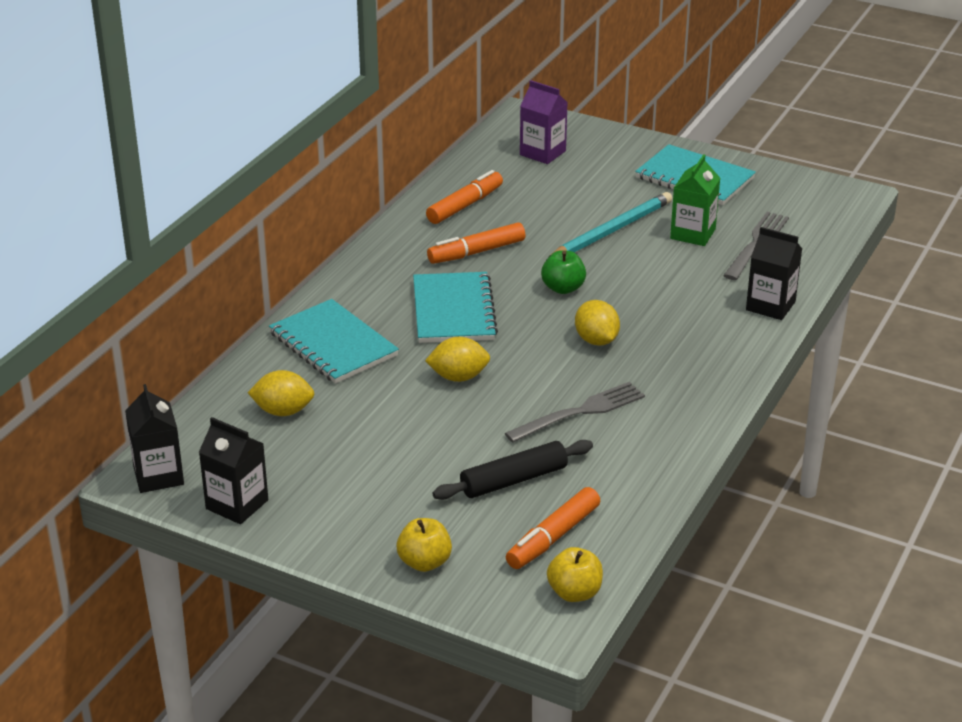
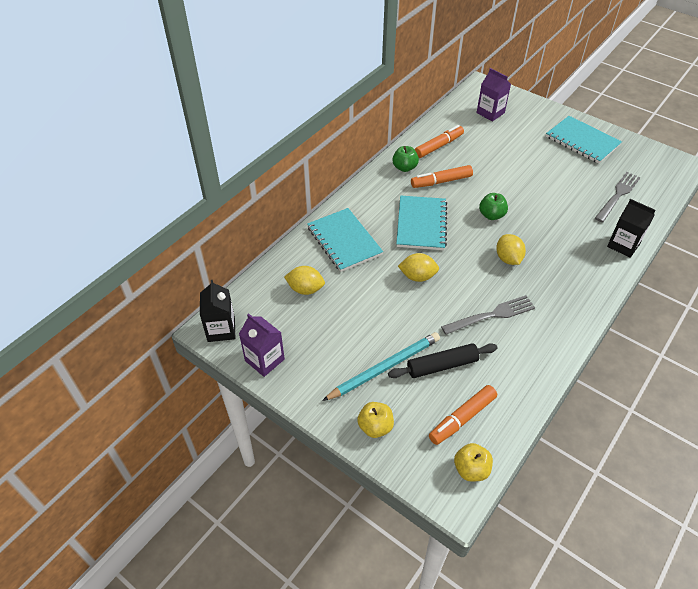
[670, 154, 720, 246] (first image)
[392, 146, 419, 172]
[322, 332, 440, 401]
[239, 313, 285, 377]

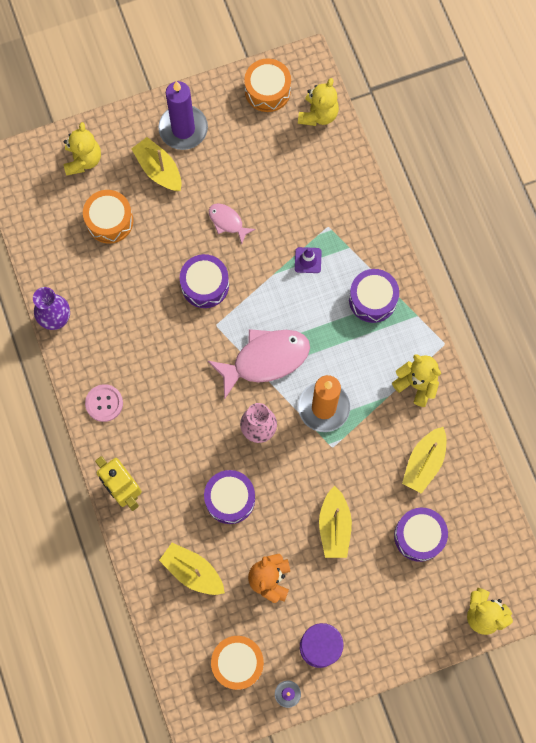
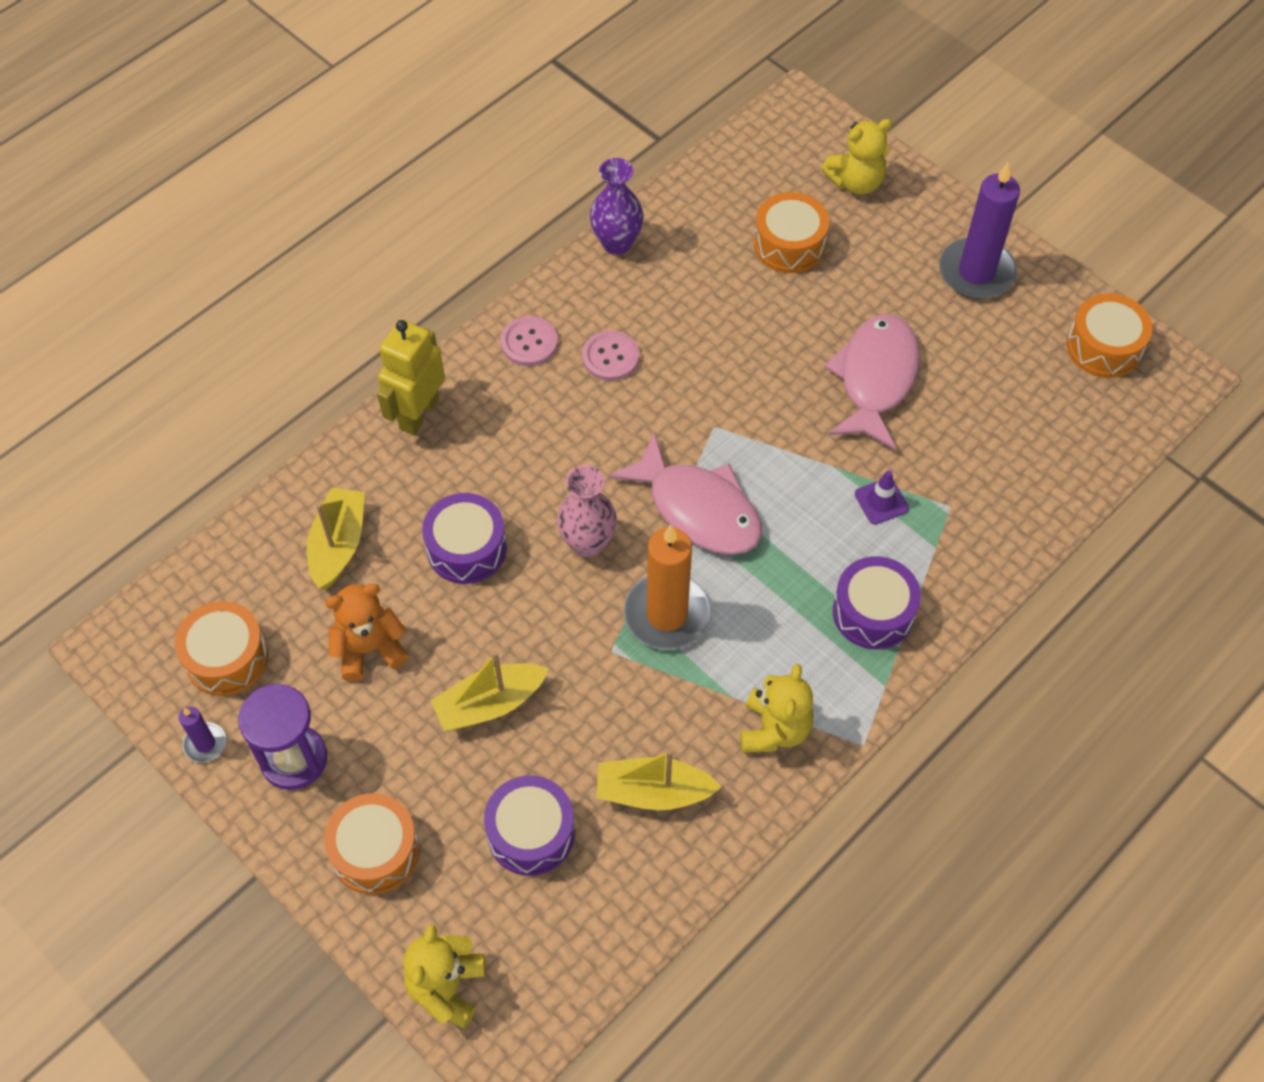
[131, 137, 182, 191] (first image)
[180, 254, 229, 308] (first image)
[298, 78, 339, 126] (first image)
[324, 793, 420, 894]
[582, 330, 639, 381]
[824, 314, 920, 450]

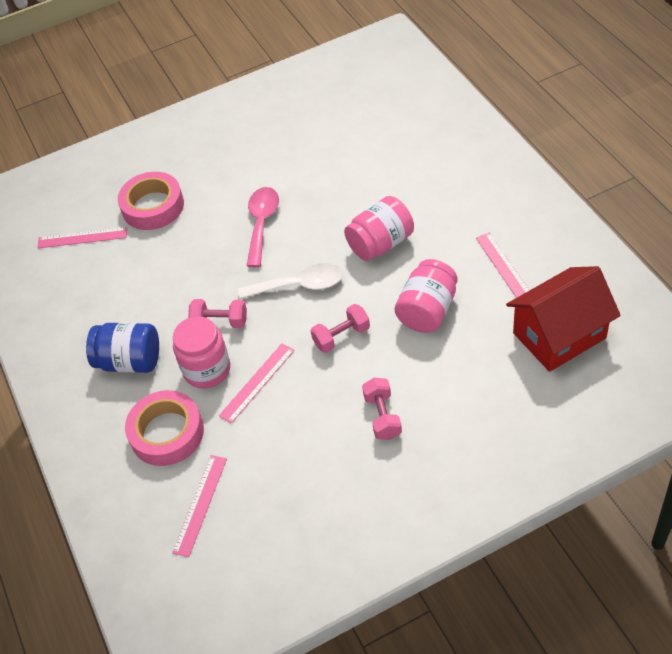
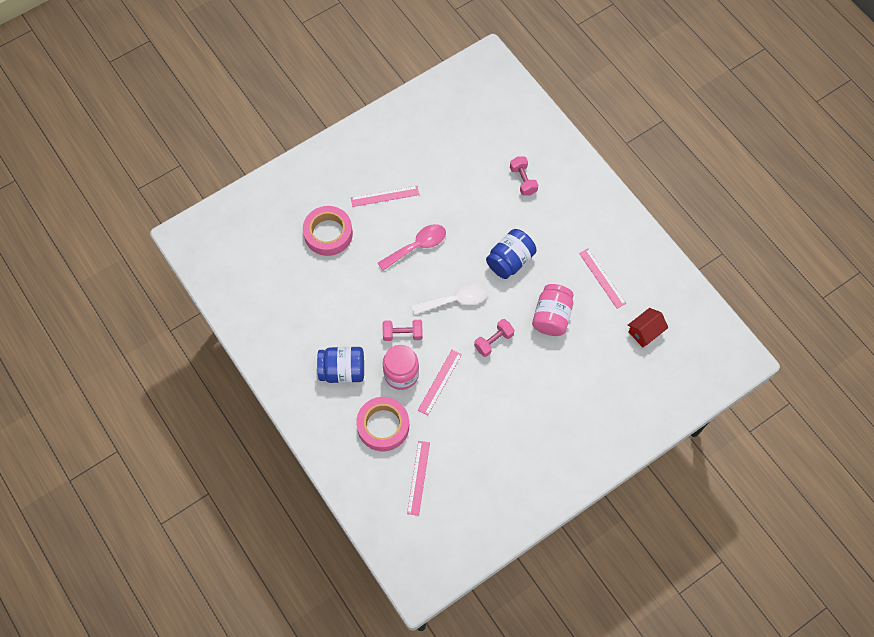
[351, 186, 419, 207]
[510, 157, 538, 196]
[486, 229, 536, 279]
[378, 224, 446, 271]
[628, 308, 668, 347]

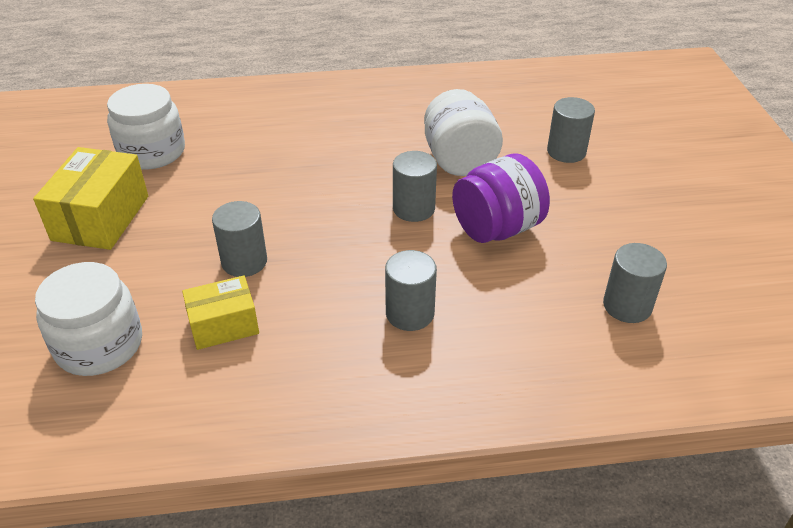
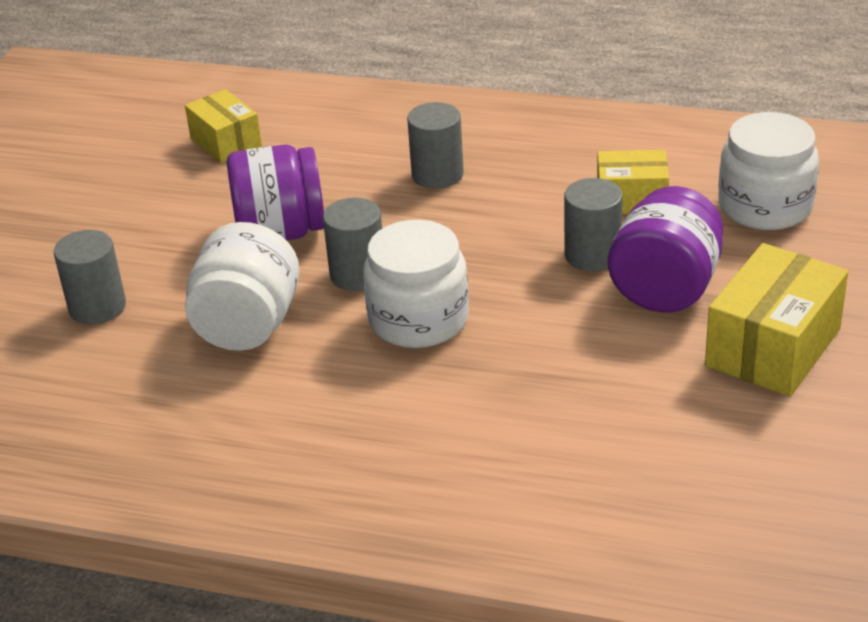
[608, 186, 723, 312]
[363, 220, 469, 348]
[185, 89, 262, 163]

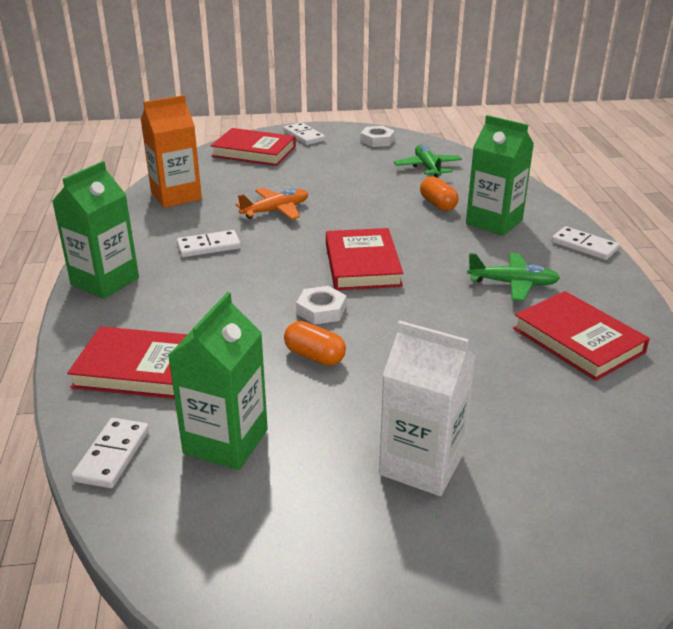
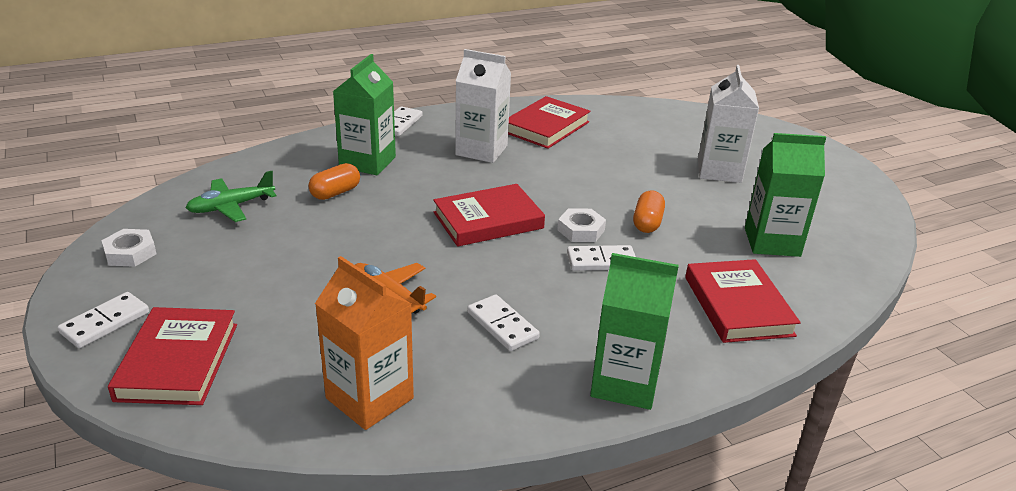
[567, 245, 636, 271]
[455, 49, 511, 163]

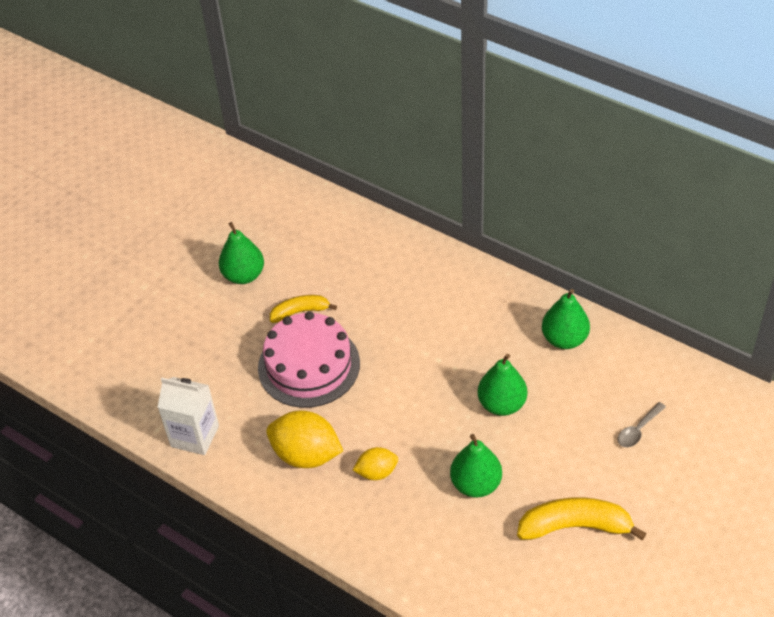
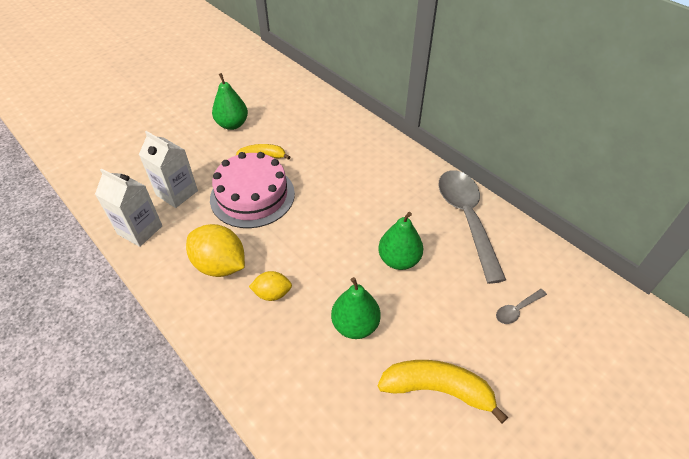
[139, 131, 198, 208]
[438, 170, 506, 284]

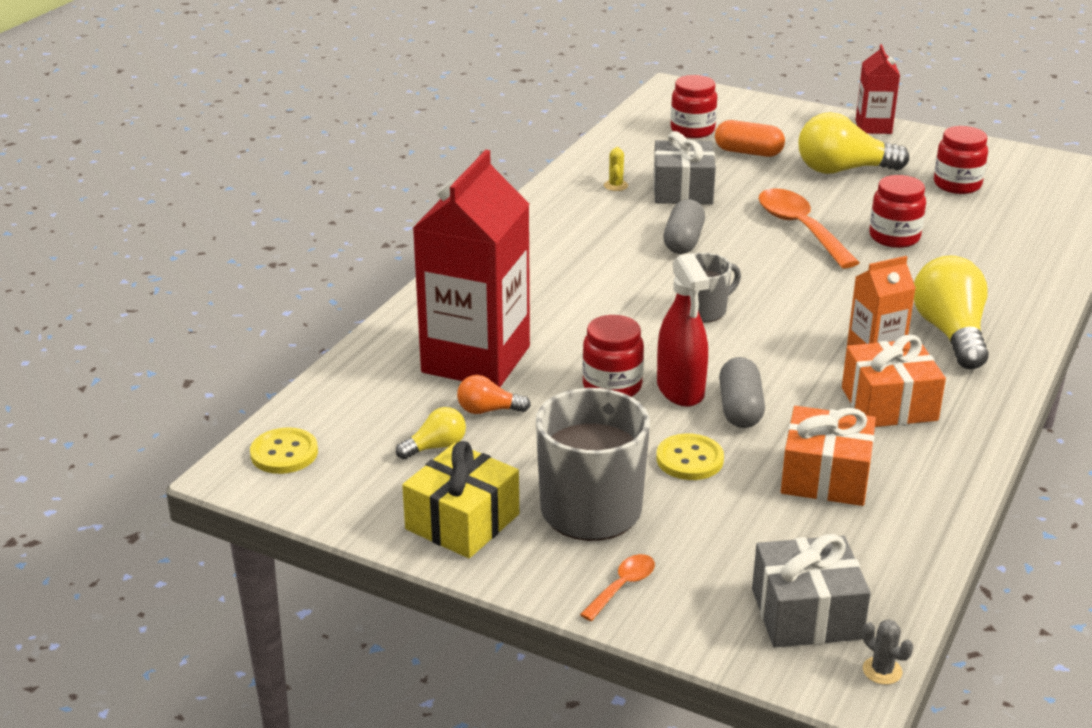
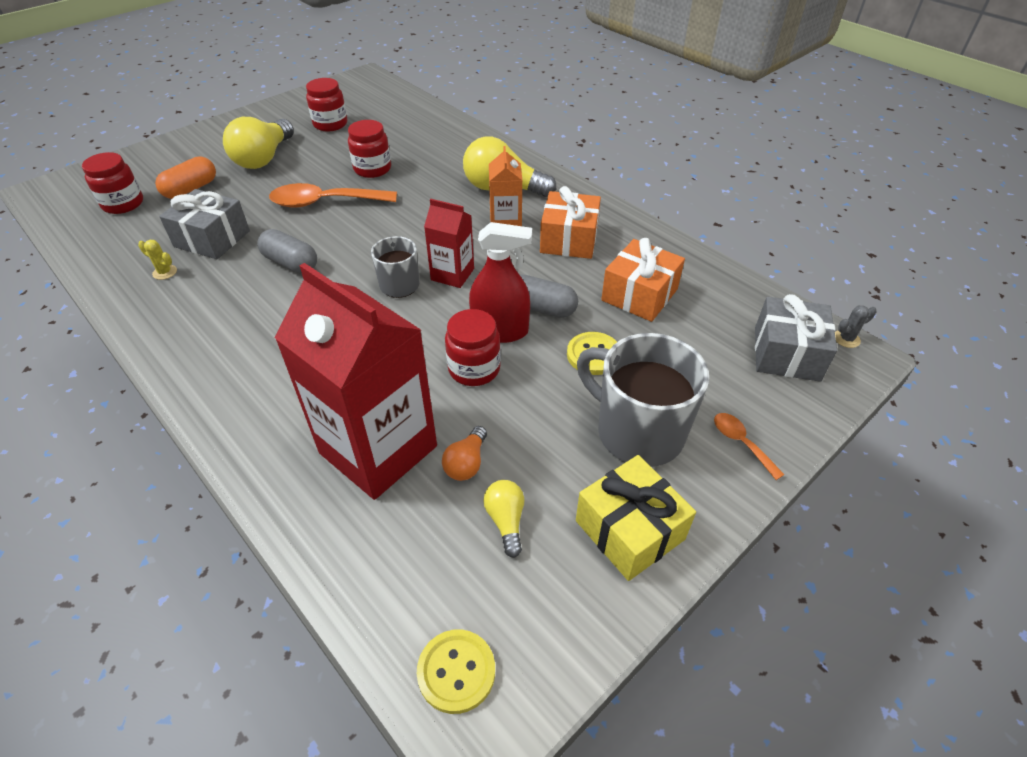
[424, 199, 474, 288]

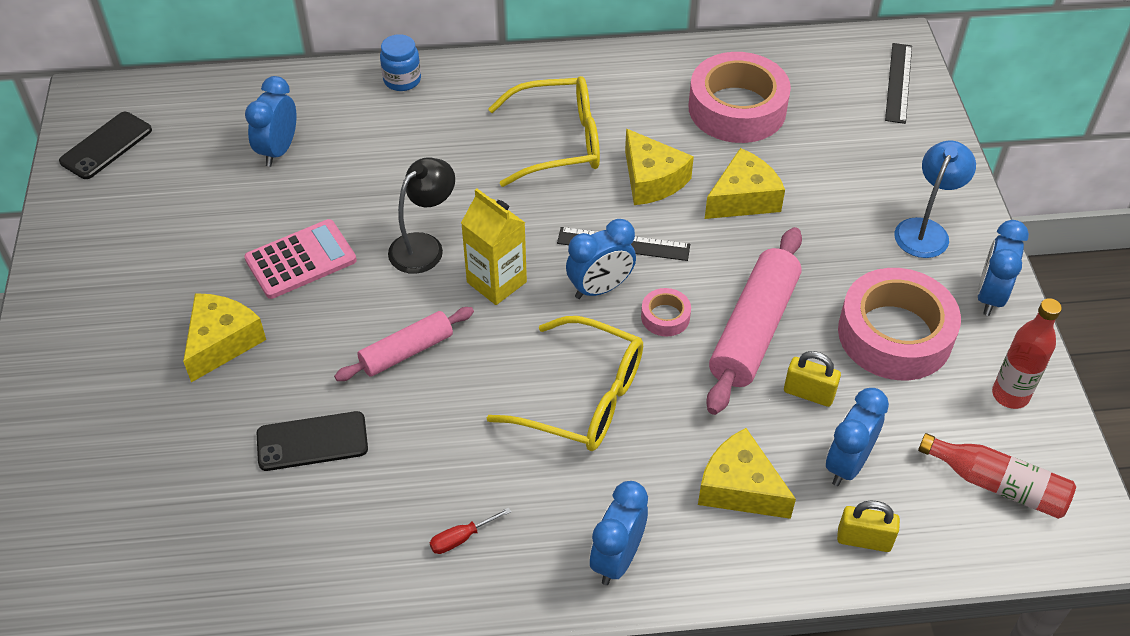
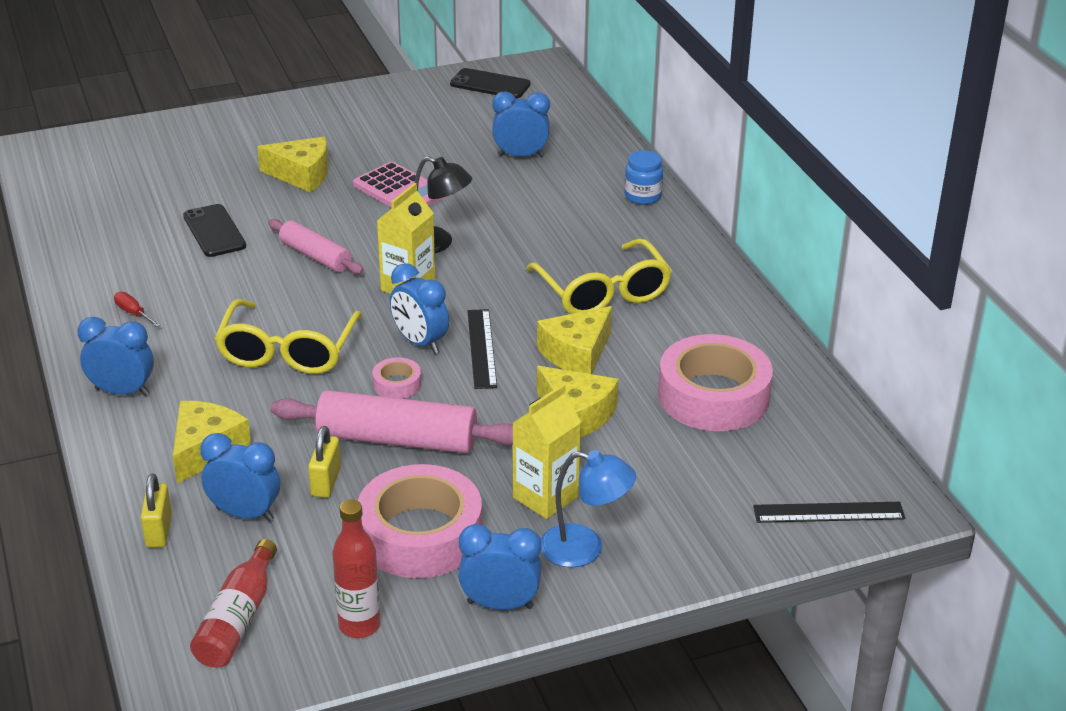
[513, 384, 581, 519]

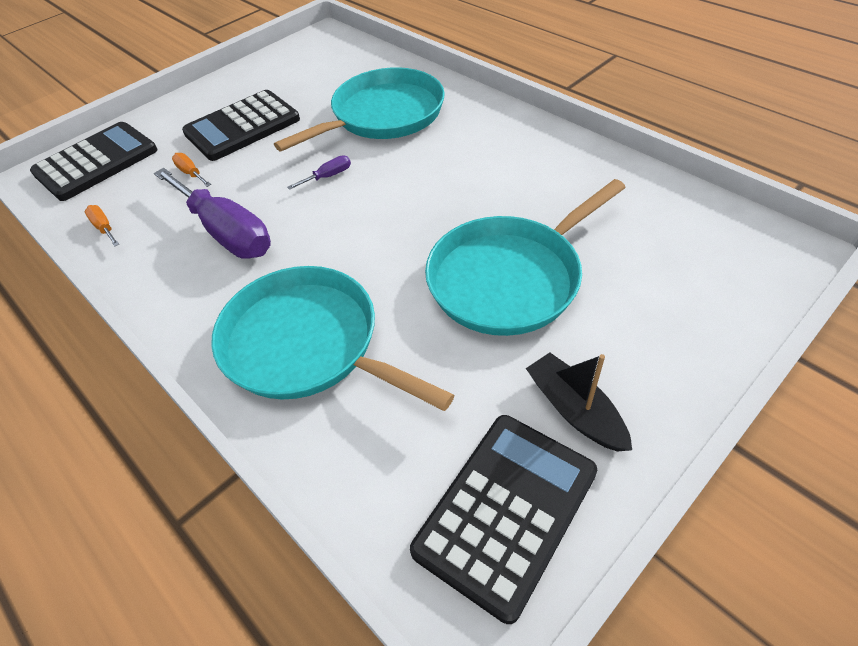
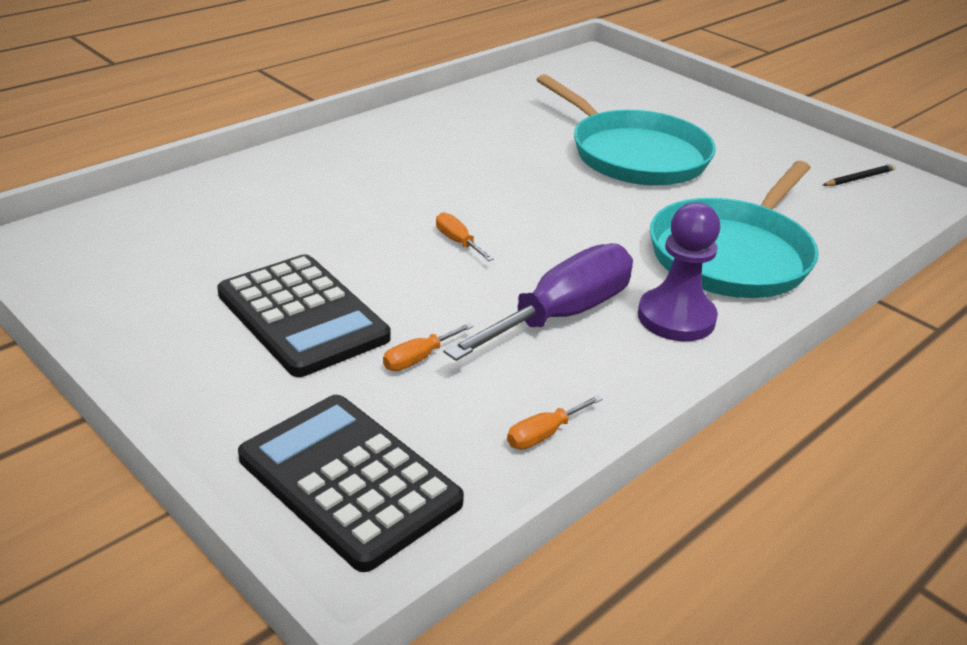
[274, 67, 445, 152] (first image)
[526, 353, 632, 451] (first image)
[638, 202, 720, 341]
[823, 164, 896, 186]
[436, 212, 494, 261]

